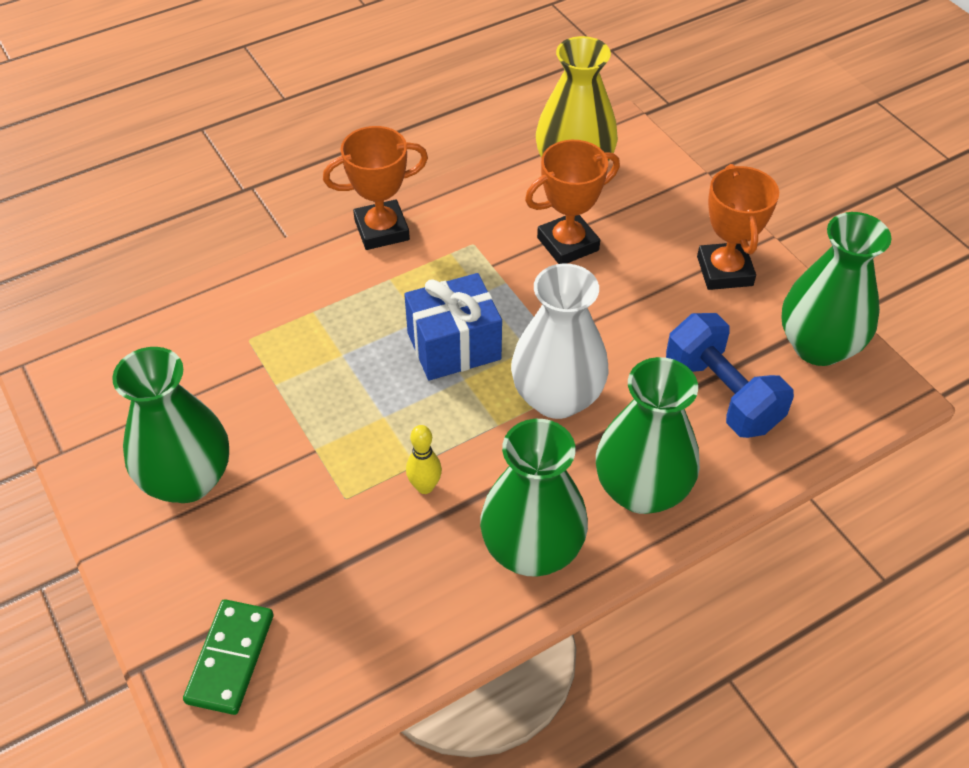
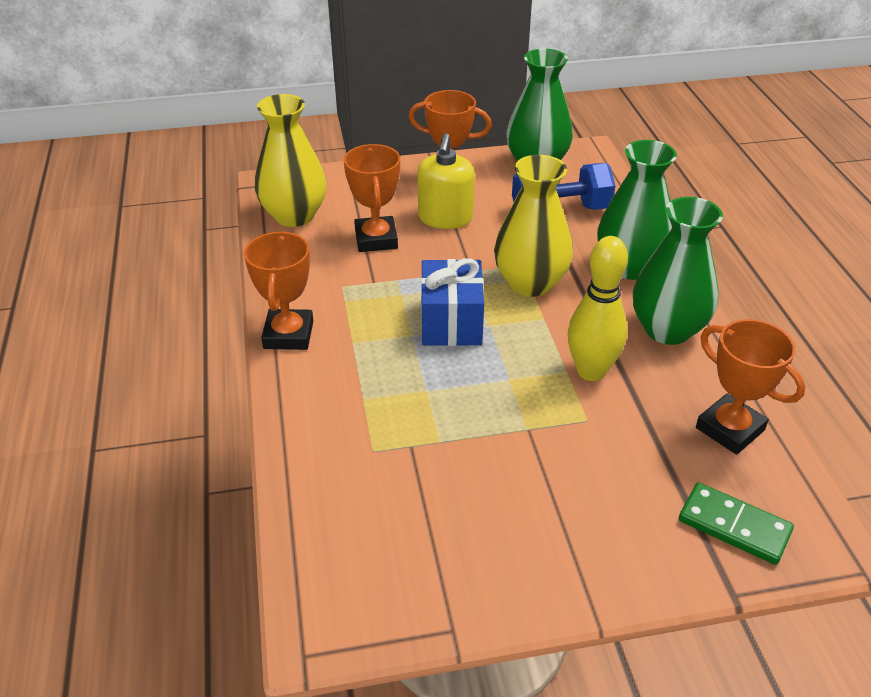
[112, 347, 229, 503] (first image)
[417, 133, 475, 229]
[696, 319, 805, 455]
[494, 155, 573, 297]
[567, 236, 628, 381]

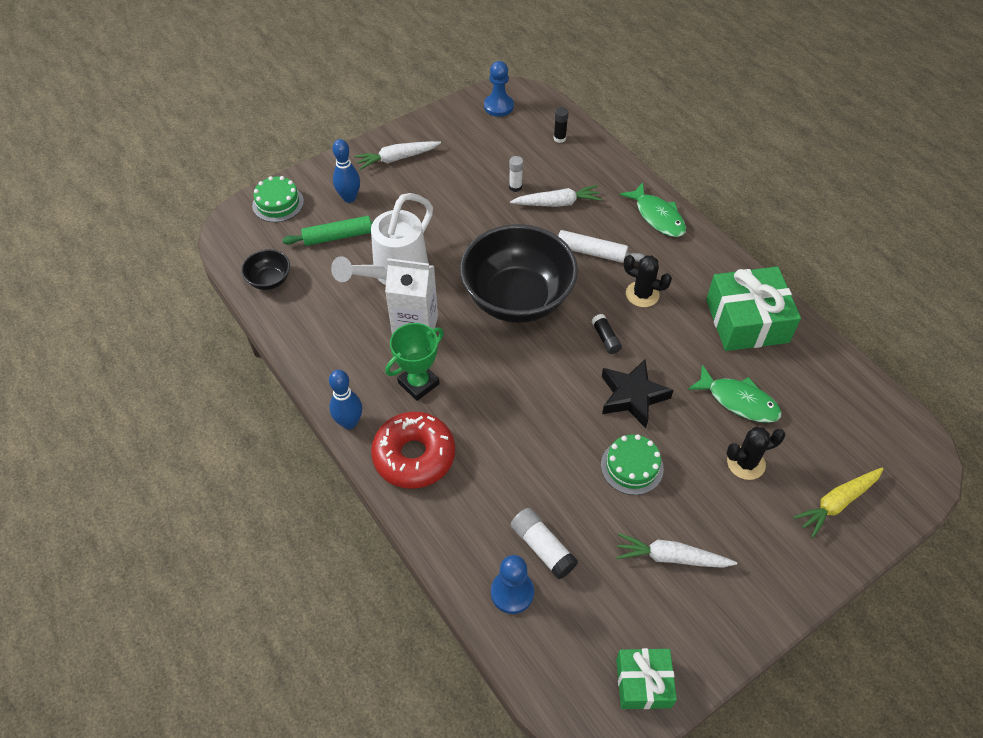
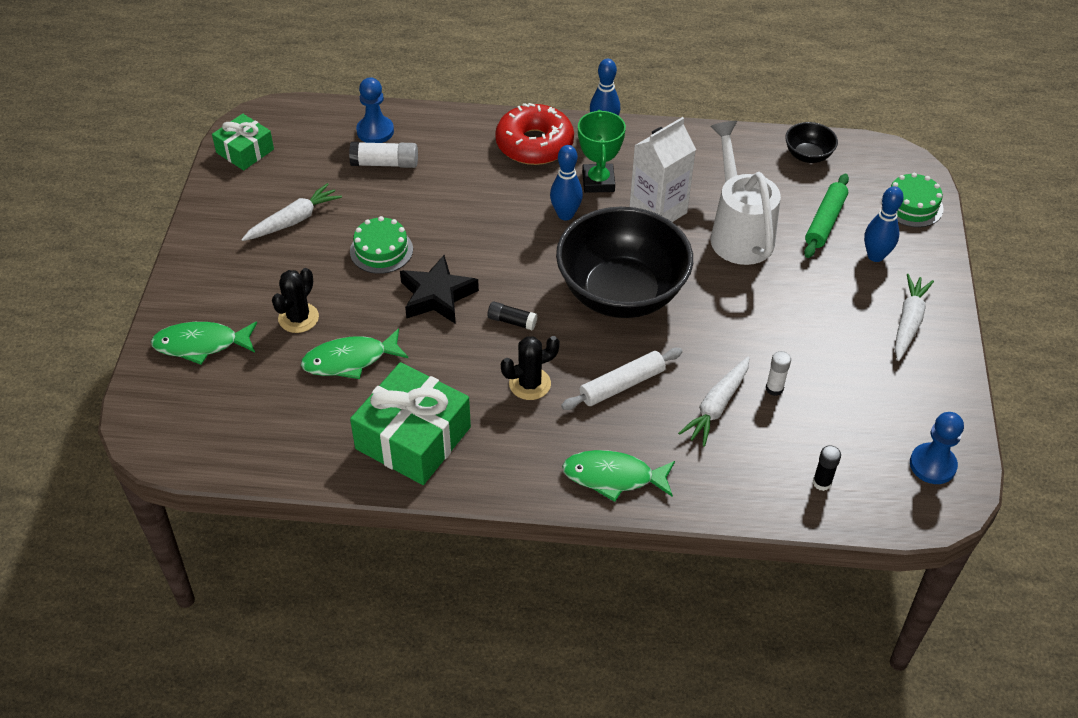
[550, 145, 583, 221]
[151, 321, 257, 365]

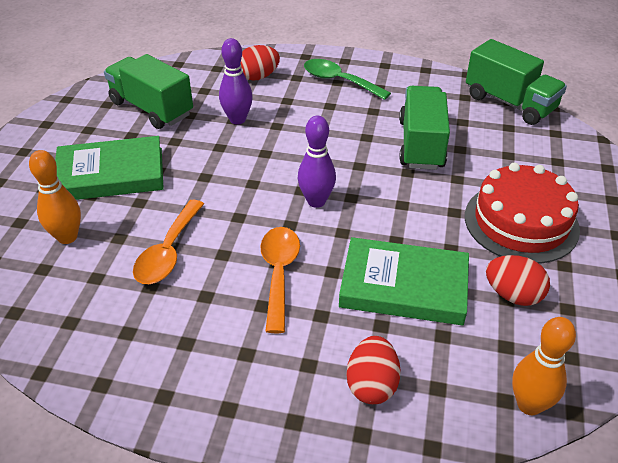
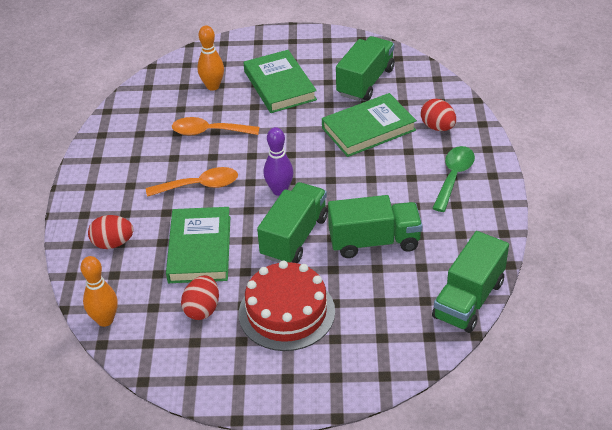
[257, 182, 328, 263]
[322, 93, 417, 157]

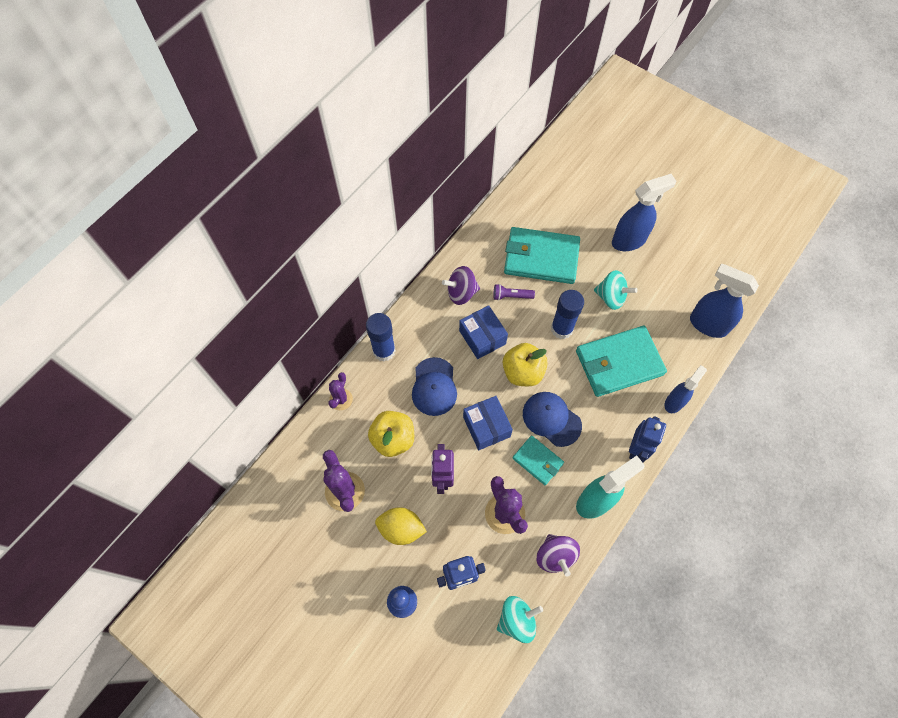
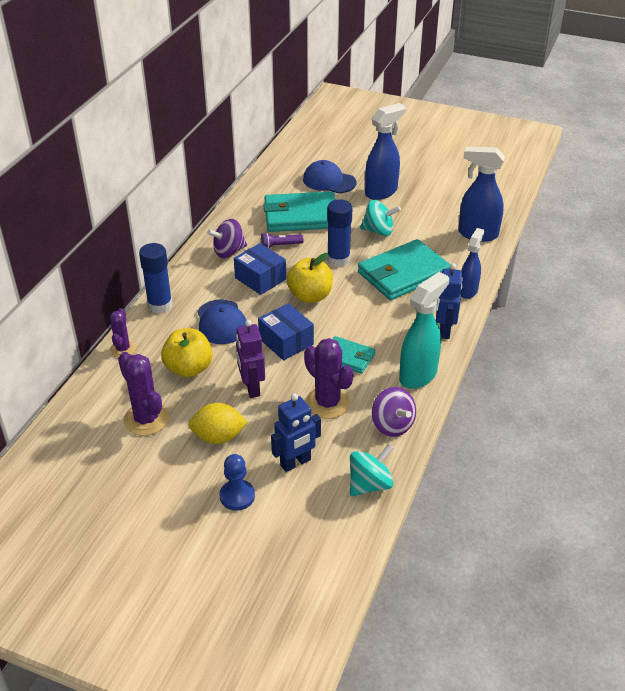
[303, 160, 357, 193]

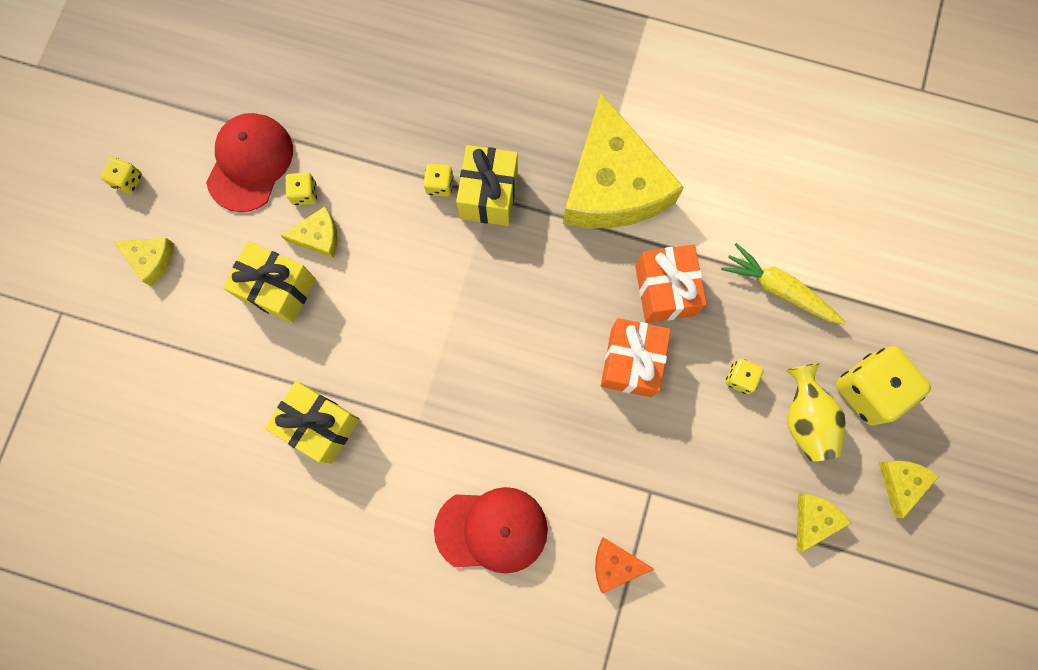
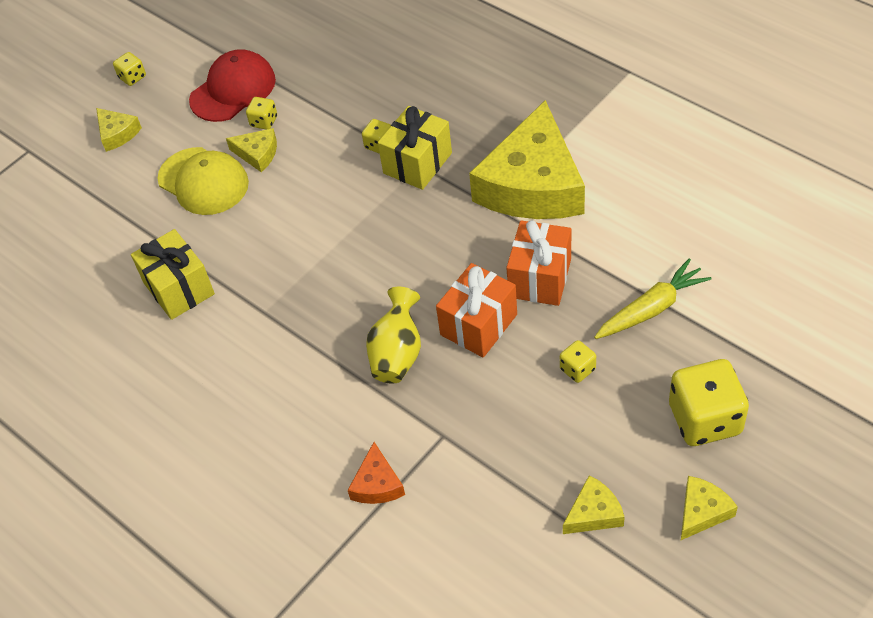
[434, 487, 548, 574] (first image)
[366, 287, 421, 384]
[157, 147, 249, 215]
[348, 442, 405, 504]
[594, 259, 711, 339]

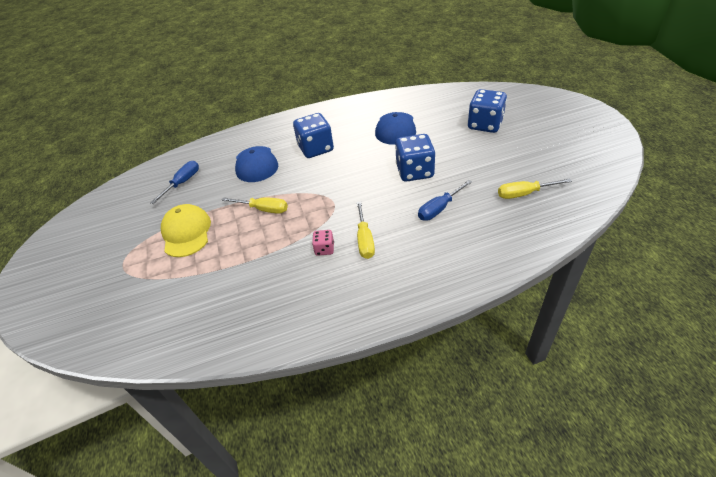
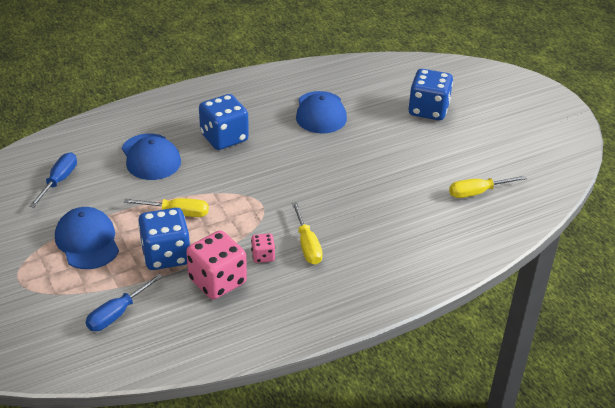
[186, 230, 247, 299]
[138, 208, 190, 270]
[86, 274, 163, 331]
[55, 207, 119, 269]

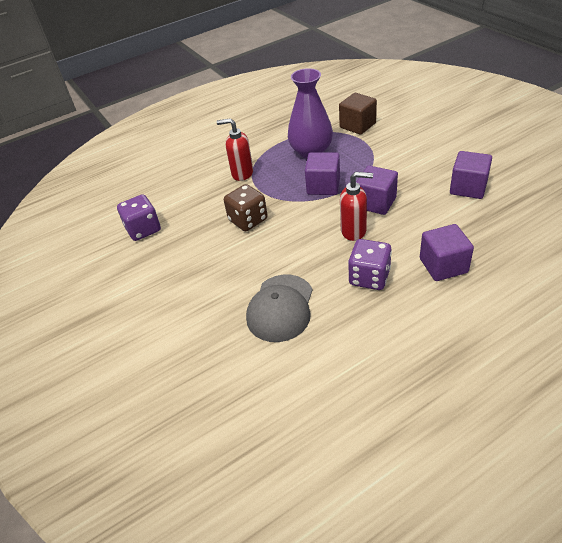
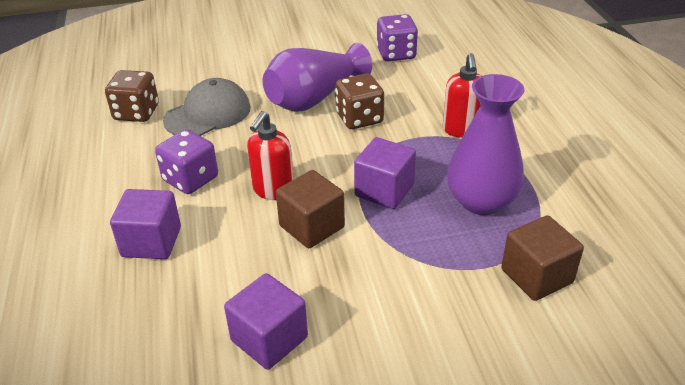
[105, 70, 159, 122]
[263, 43, 372, 112]
[276, 170, 345, 248]
[443, 53, 481, 138]
[163, 78, 251, 136]

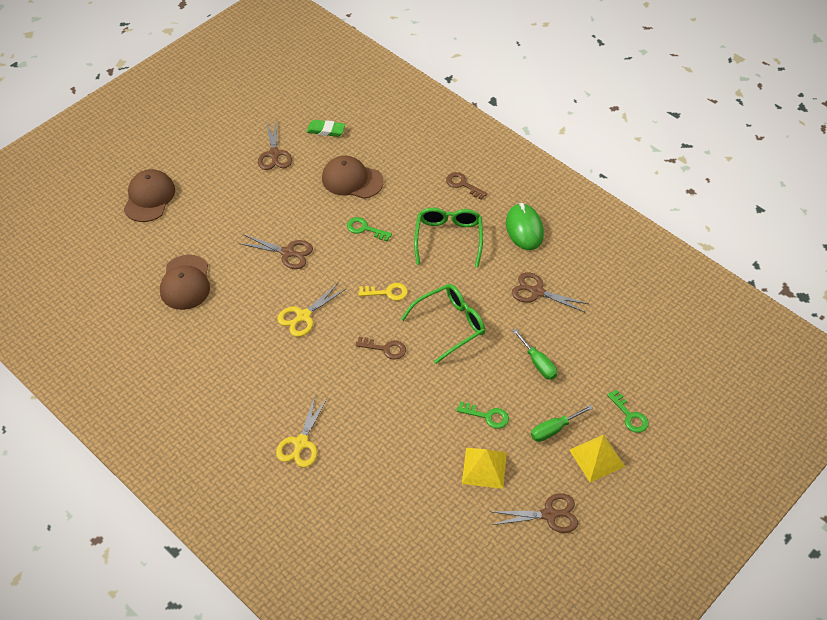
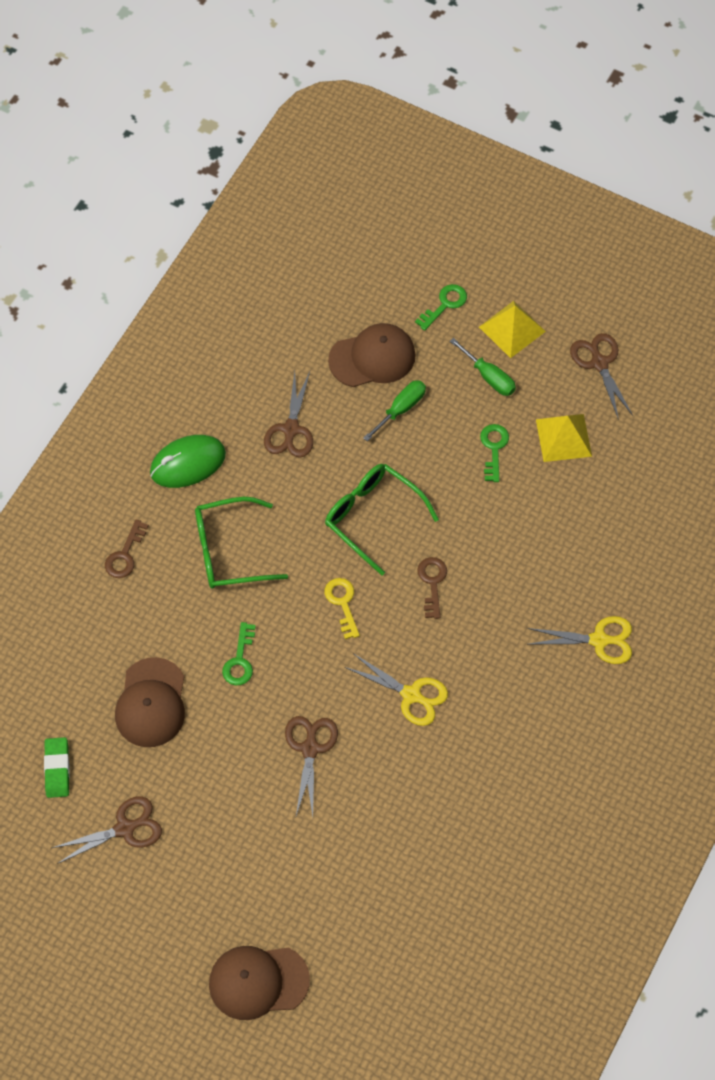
[328, 323, 416, 387]

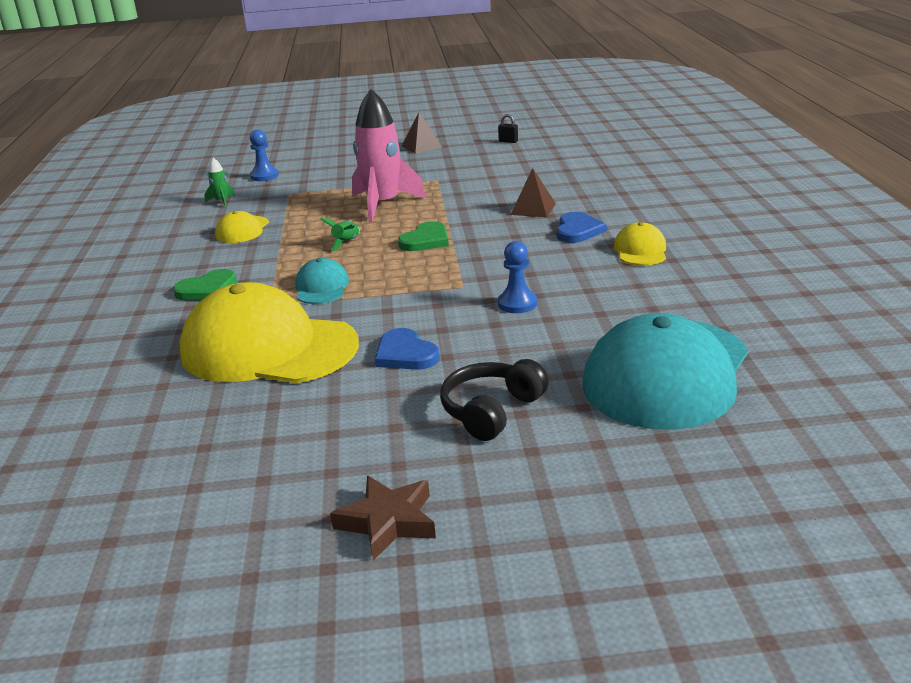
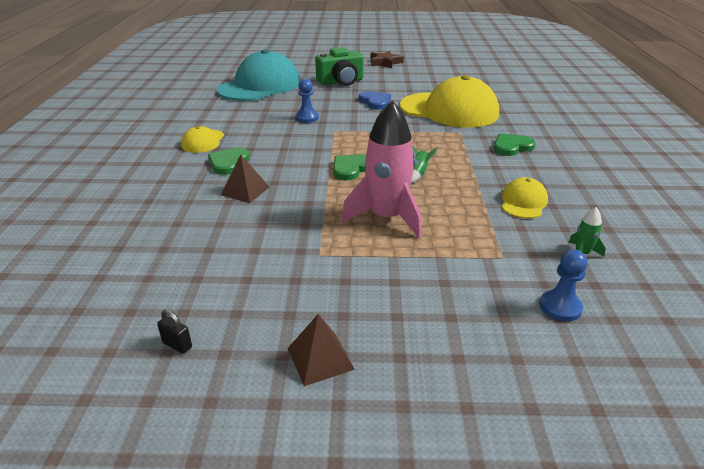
[296, 258, 349, 304] (first image)
[315, 47, 363, 86]
[208, 147, 250, 175]

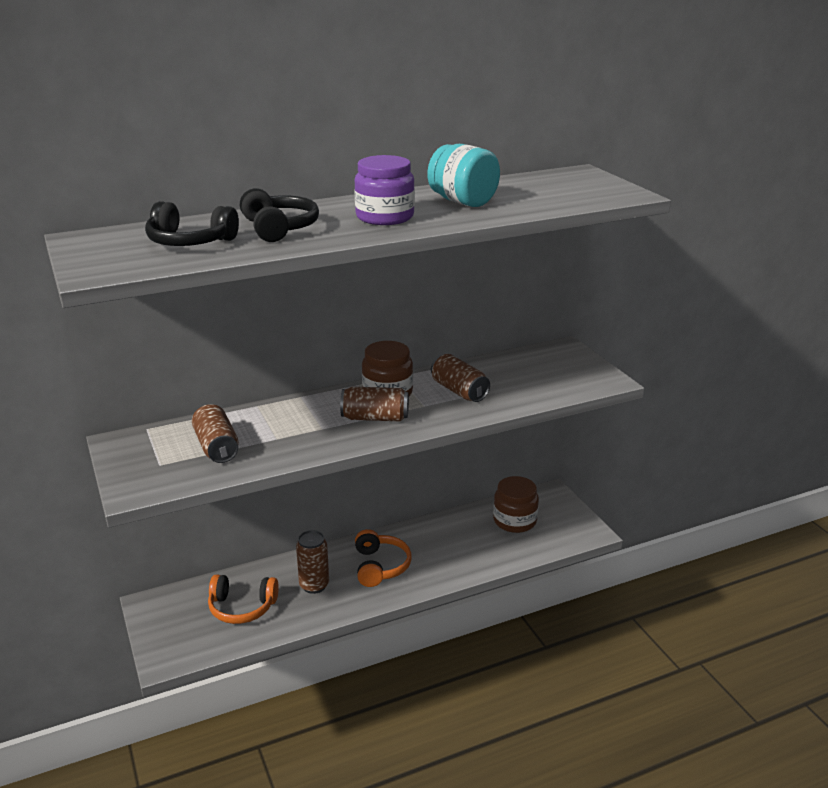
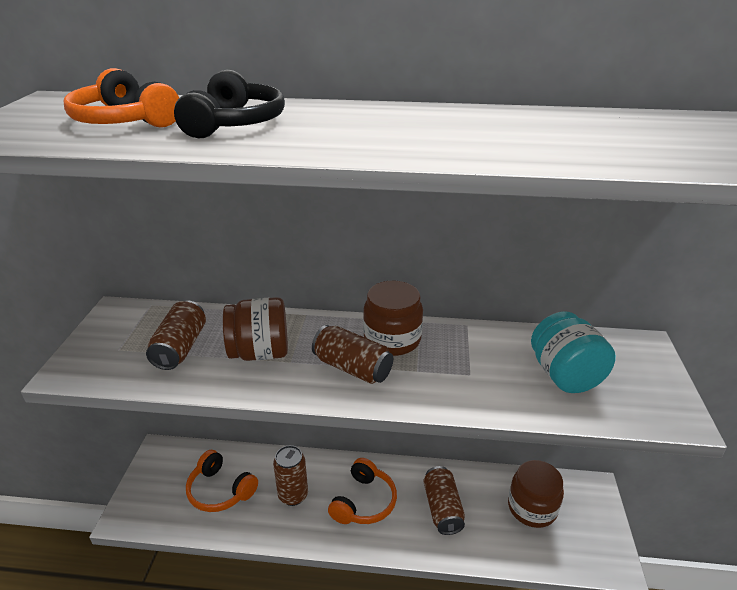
[354, 155, 415, 225] (first image)
[223, 297, 288, 361]
[531, 311, 616, 393]
[423, 466, 465, 535]
[63, 68, 179, 128]

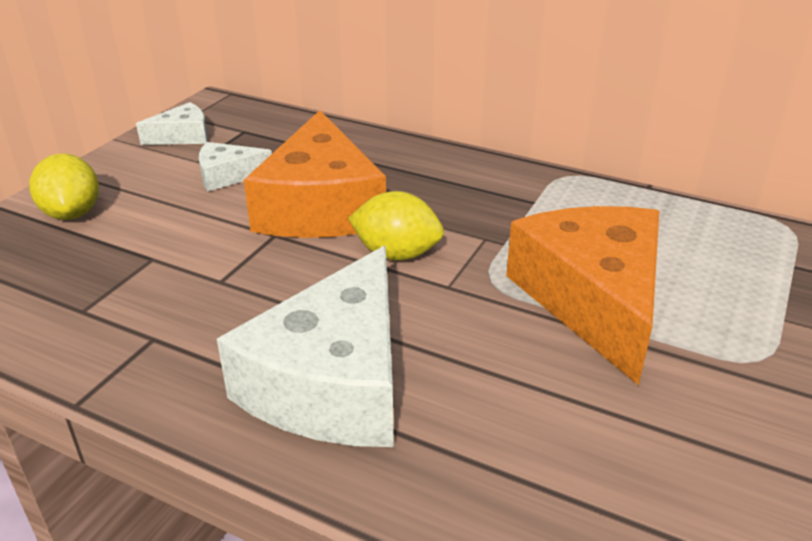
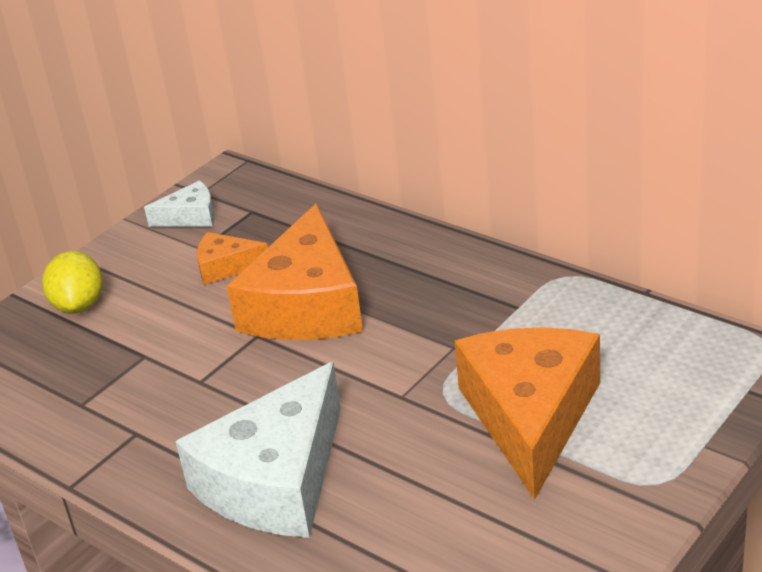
[348, 191, 444, 261] (first image)
[197, 232, 268, 285]

